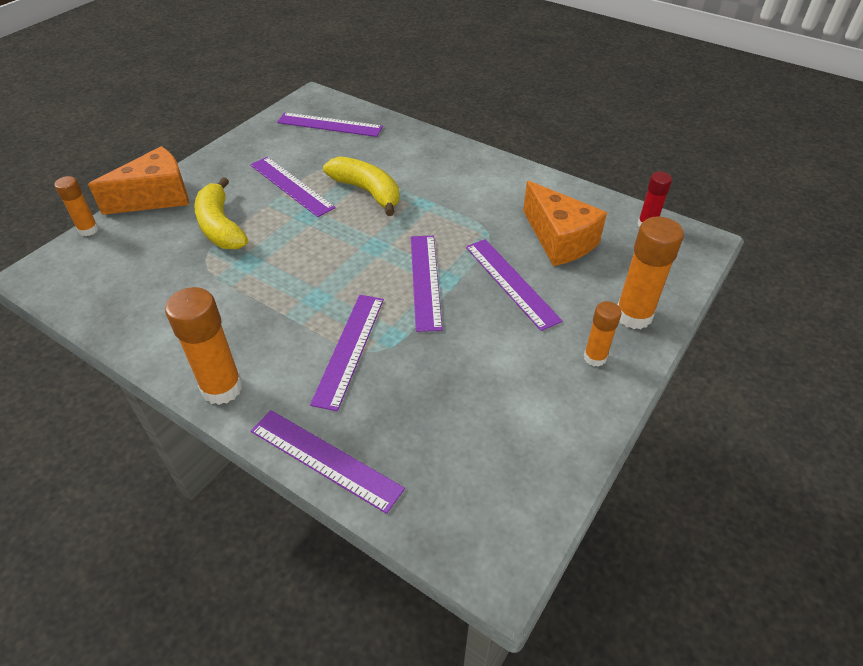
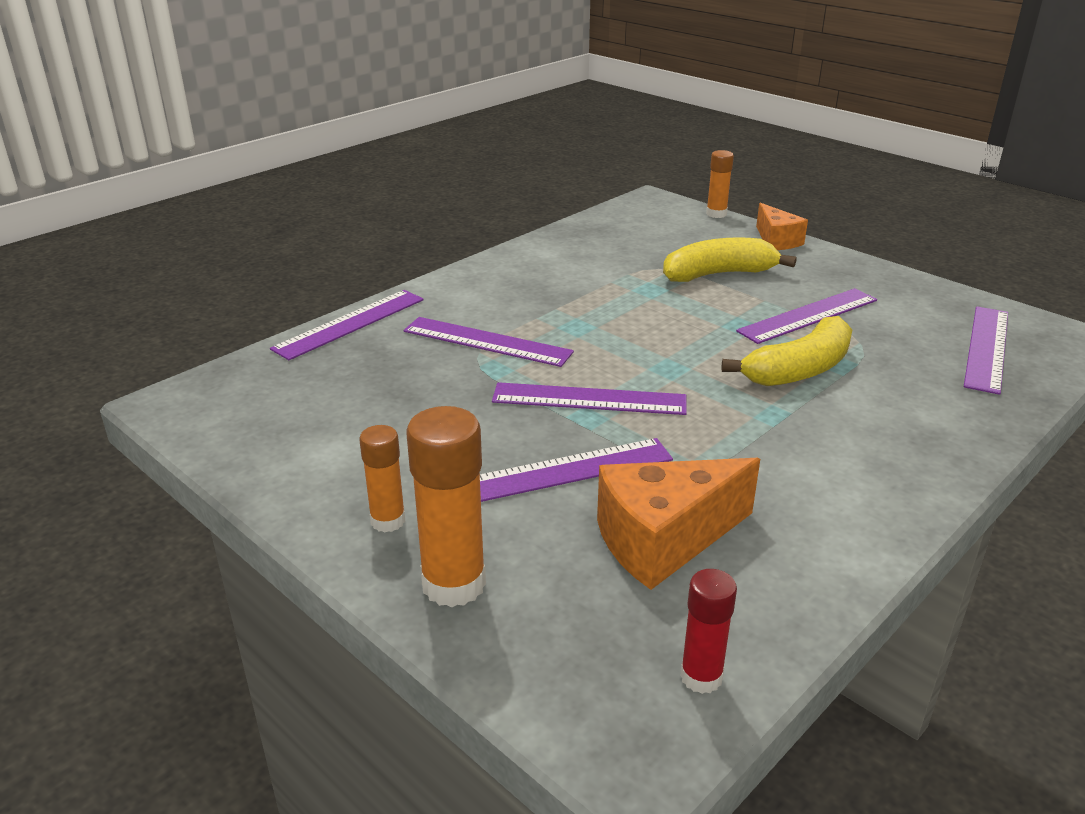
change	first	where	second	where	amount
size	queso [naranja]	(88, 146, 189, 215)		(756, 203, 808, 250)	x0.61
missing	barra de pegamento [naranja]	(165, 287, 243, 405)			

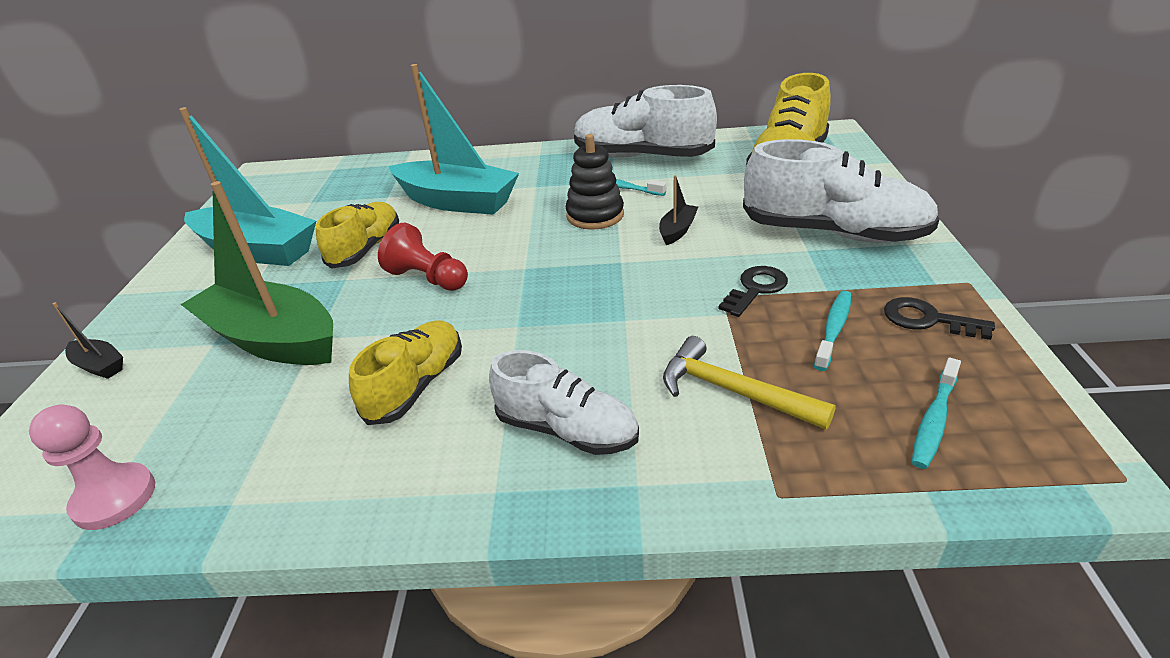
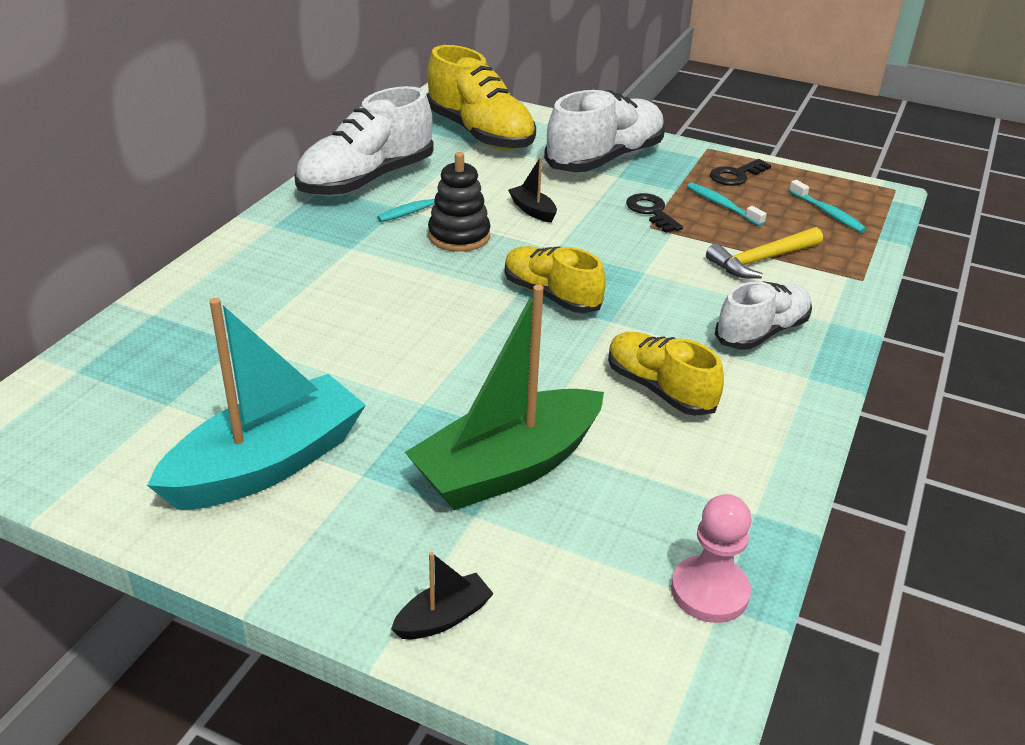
change	first	where	second	where	amount
missing	barco [turquesa]	(389, 64, 519, 215)			
relocated	zapato [amarillo]	(316, 202, 399, 269)		(504, 246, 605, 313)	
missing	peón [rojo]	(378, 223, 468, 291)			

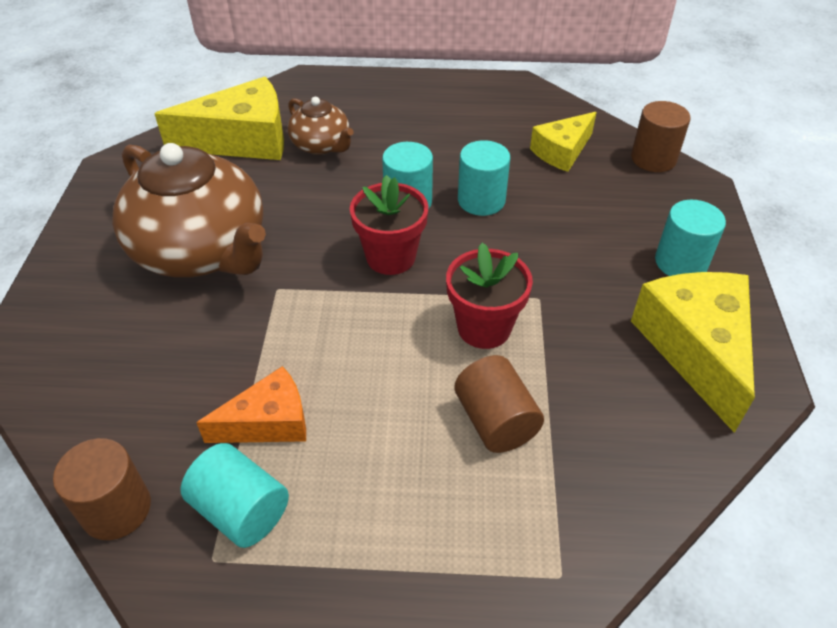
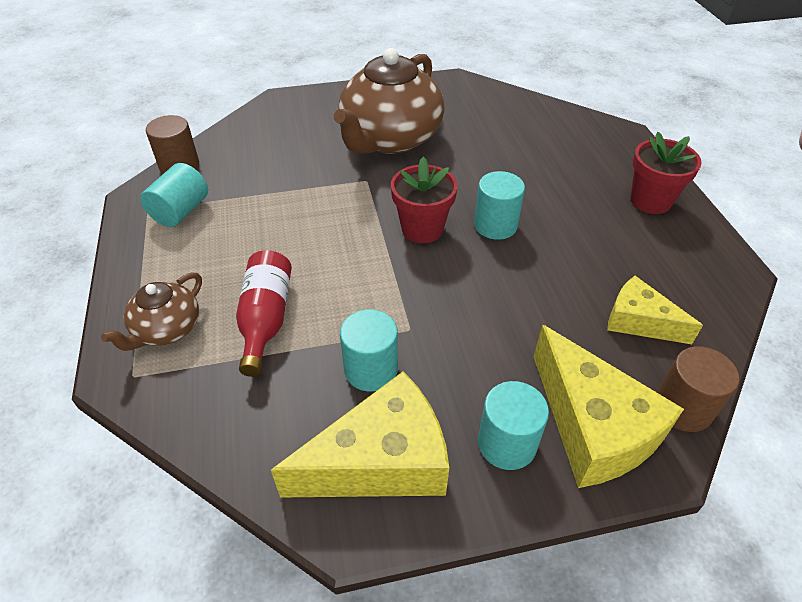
change	first	where	second	where	amount
relocated	queso [amarillo]	(155, 77, 284, 160)		(534, 325, 684, 488)	
relocated	tetera [marrón]	(288, 97, 354, 155)		(101, 272, 202, 351)	
relocated	cilindro [turquesa]	(458, 140, 510, 216)		(340, 309, 398, 392)	
relocated	maceta [rojo]	(446, 243, 533, 349)		(631, 132, 702, 214)	
exchanged	cilindro [marrón]	(454, 355, 544, 453)	botella [rojo]	(236, 250, 292, 377)	
missing	queso [naranja]	(196, 366, 306, 443)			

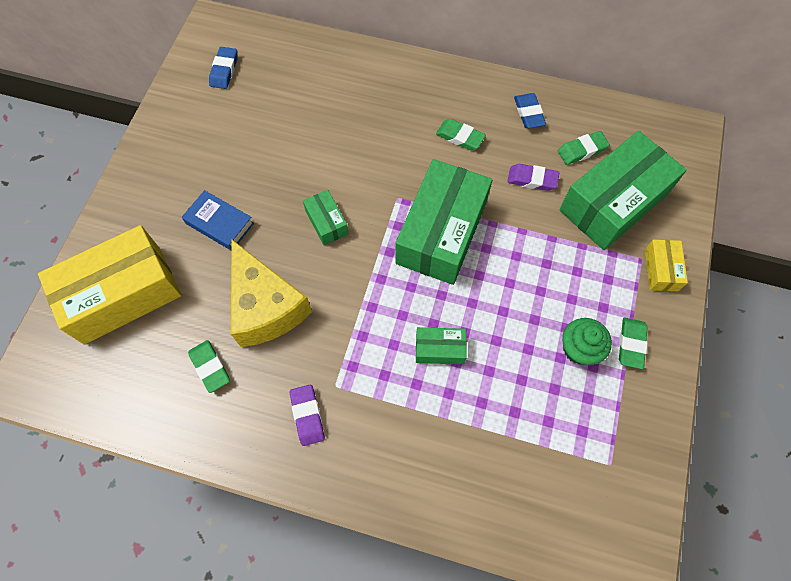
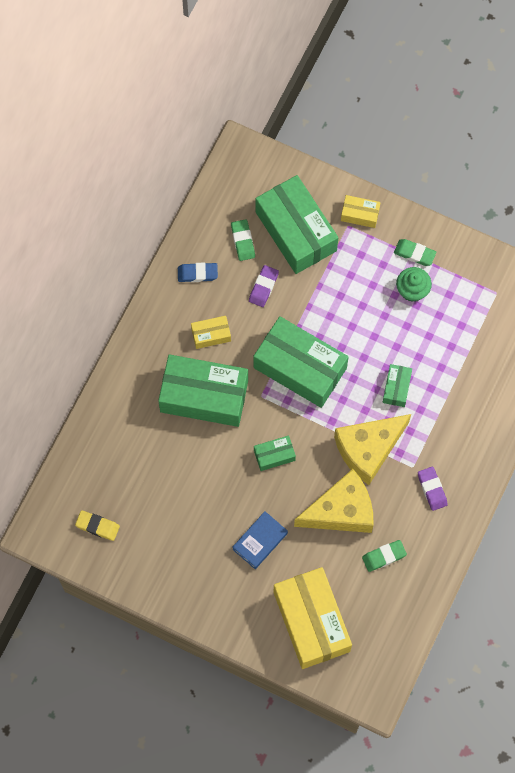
change	first	where	second	where	amount
colour	goma de borrar [azul]	(209, 47, 237, 89)	goma de borrar [amarillo]	(75, 510, 120, 541)	
exchanged	goma de borrar [verde]	(436, 119, 486, 150)	caja [amarillo]	(191, 316, 231, 349)	
spun	goma de borrar [morado]	(290, 385, 325, 446)		(418, 467, 448, 511)	75 degrees clockwise
appeared			caja [verde]	(158, 354, 248, 427)	
appeared			queso [amarillo]	(334, 414, 411, 485)	

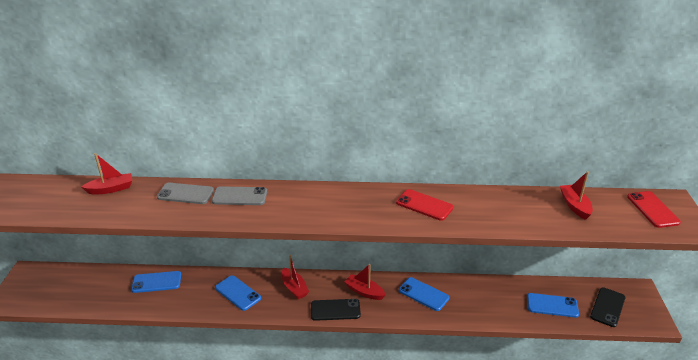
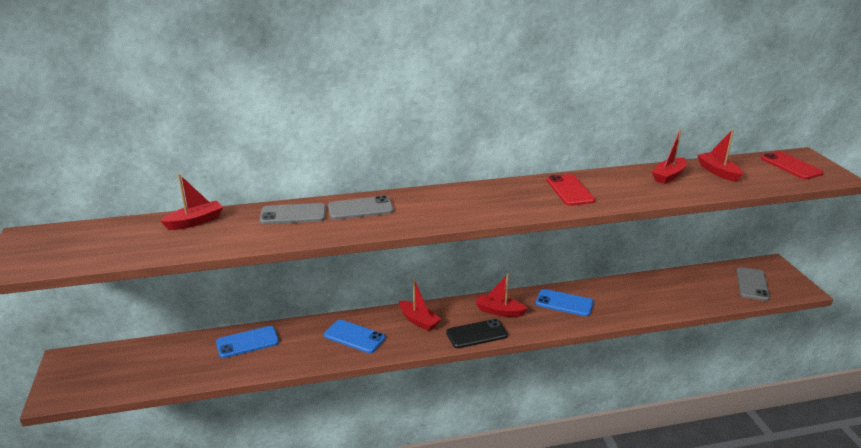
change	first	where	second	where	amount
spun	móvil [rojo]	(396, 189, 453, 221)		(547, 174, 595, 206)	60 degrees clockwise
colour	móvil [negro]	(590, 287, 625, 327)	móvil [gris]	(736, 267, 770, 301)	
missing	móvil [azul]	(527, 293, 579, 318)			
appeared			barco [rojo]	(652, 129, 687, 184)	

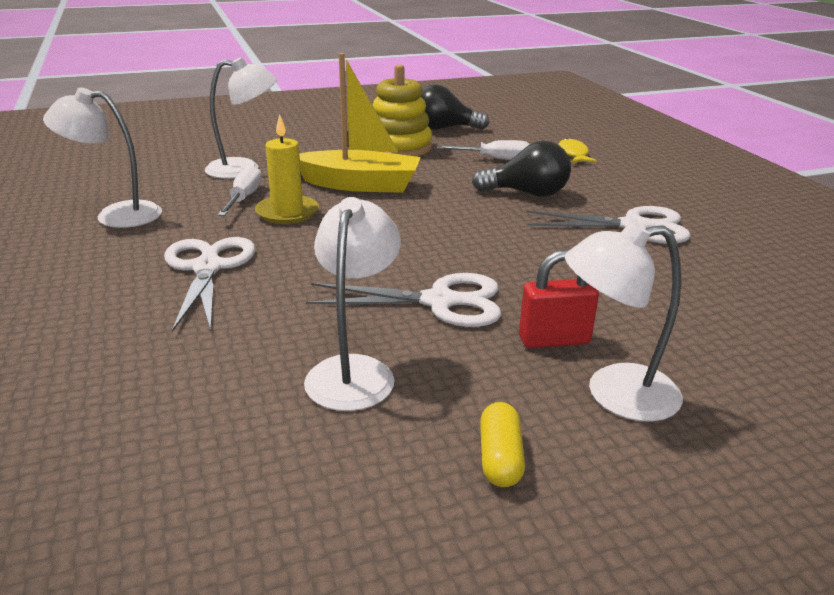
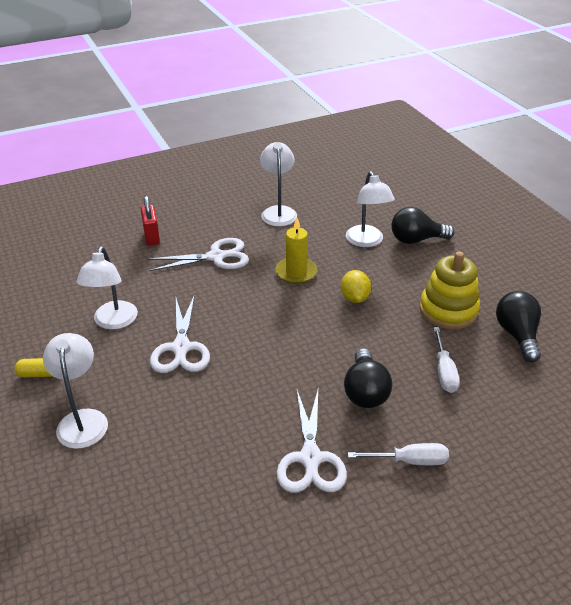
change	first	where	second	where	amount
exchanged	barco [amarillo]	(299, 53, 421, 193)	limón [amarillo]	(341, 270, 371, 303)	
missing	pez [amarillo]	(559, 138, 597, 163)			
relocated	destornillador [blanco]	(218, 165, 262, 216)		(348, 443, 449, 465)	
spun	lámpara [blanco]	(304, 197, 401, 411)		(77, 247, 138, 330)	90 degrees clockwise
relocated	candado [rojo]	(519, 249, 599, 348)		(141, 196, 160, 246)	
appeared			bombilla [negro]	(392, 207, 455, 244)	

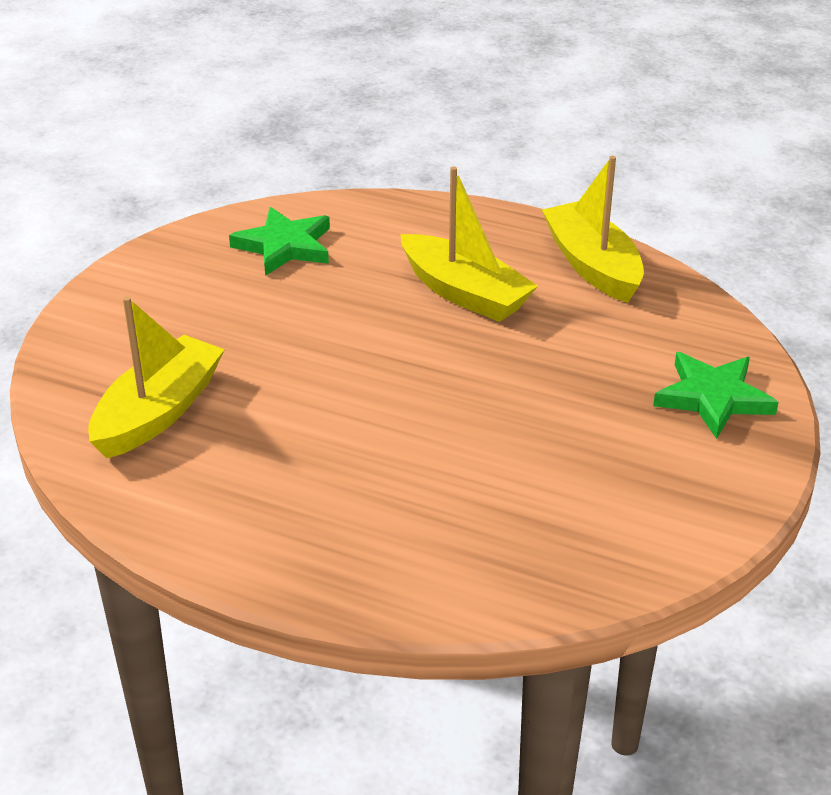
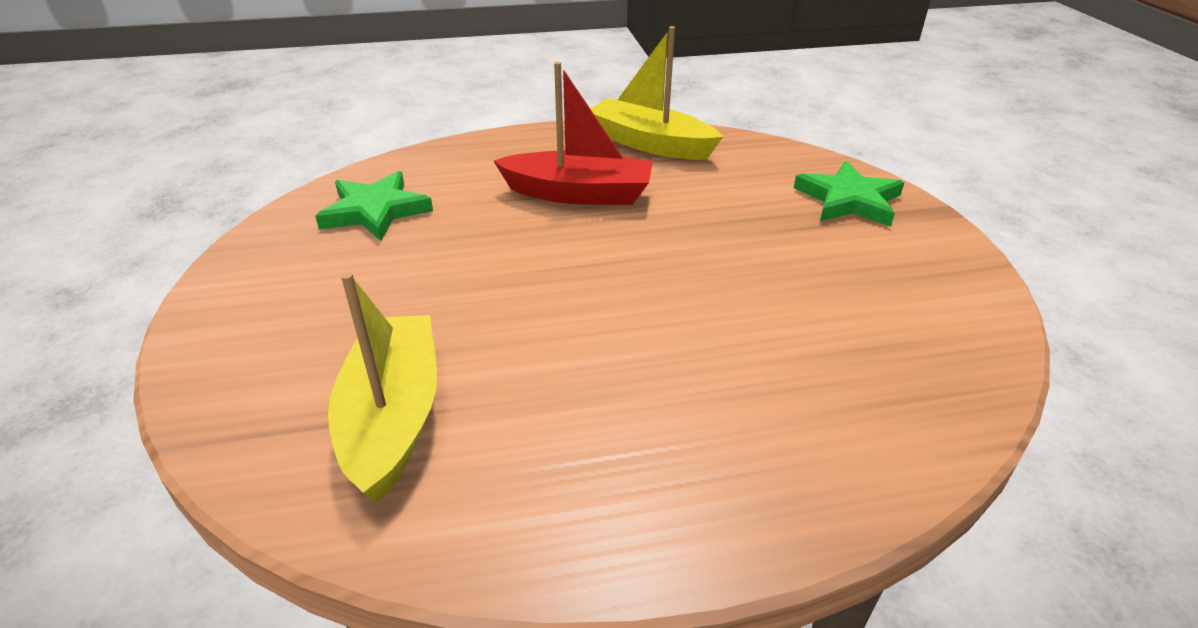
change	first	where	second	where	amount
colour	barco [amarillo]	(400, 167, 538, 322)	barco [rojo]	(493, 62, 653, 205)	

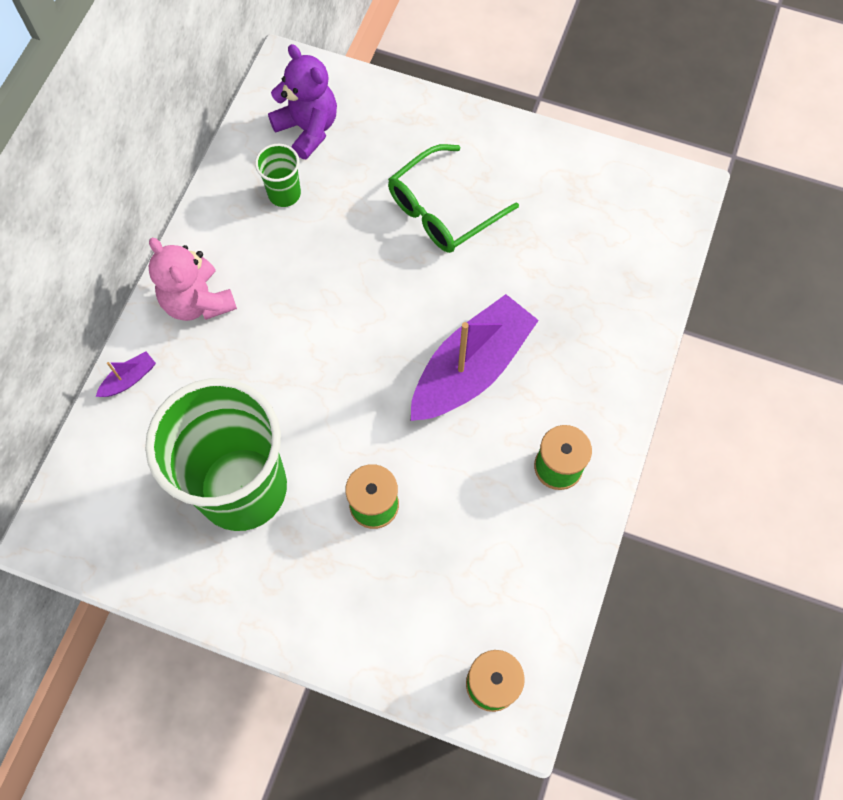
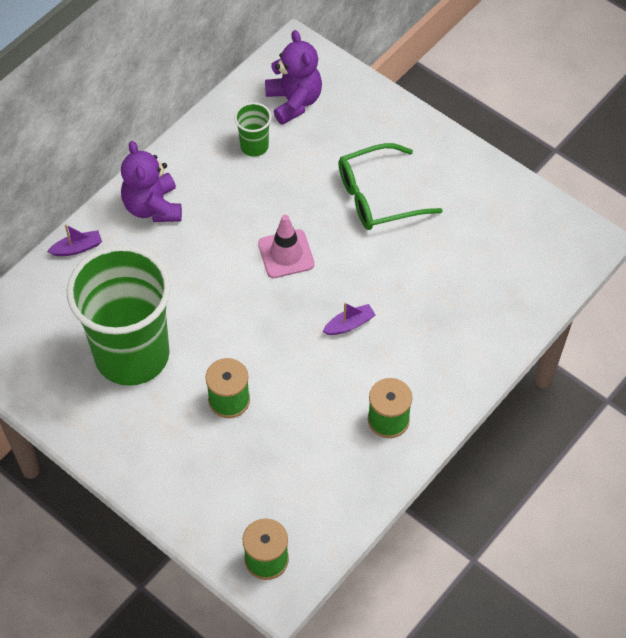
change	first	where	second	where	amount
colour	osito [rosa]	(149, 237, 237, 321)	osito [morado]	(121, 141, 182, 222)	
size	barco [morado]	(411, 294, 539, 421)		(323, 303, 376, 335)	x0.40
appeared			cono de tráfico [rosa]	(258, 215, 315, 278)	

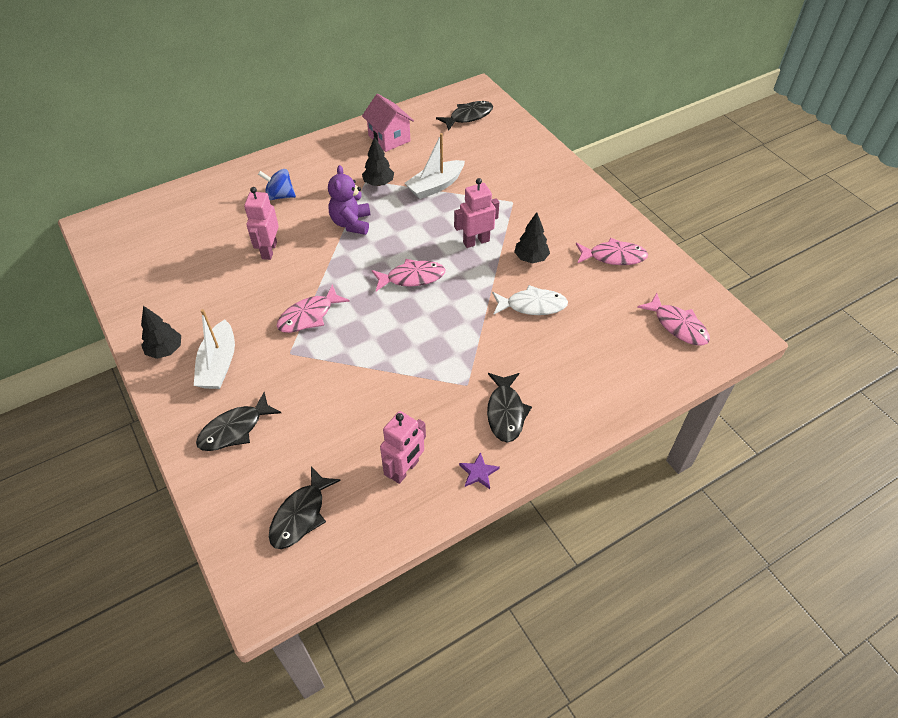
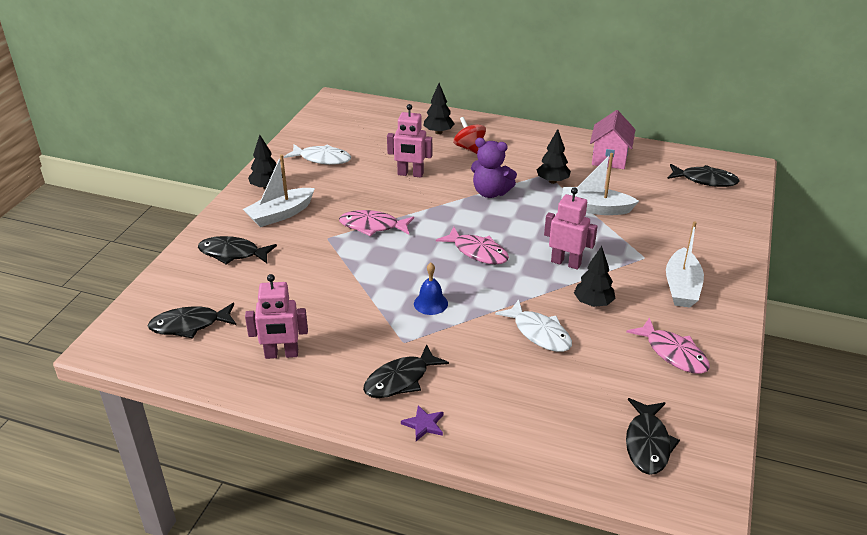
change	first	where	second	where	amount
spun	osito [morado]	(328, 165, 370, 235)		(471, 138, 517, 198)	120 degrees counterclockwise
colour	peonza [azul]	(258, 169, 296, 200)	peonza [rojo]	(453, 117, 486, 154)	
spun	robot [rosa]	(244, 187, 279, 260)		(387, 104, 432, 178)	135 degrees counterclockwise
colour	pez [rosa]	(637, 292, 710, 346)	pez [negro]	(626, 398, 680, 475)	
relocated	estrella [morado]	(459, 452, 500, 489)		(401, 405, 444, 441)	
appeared			árbol [negro]	(423, 83, 454, 134)	
appeared			pez [blanco]	(284, 144, 351, 165)	
appeared			barco [blanco]	(666, 221, 704, 308)	
appeared			campana [azul]	(414, 263, 448, 315)	

